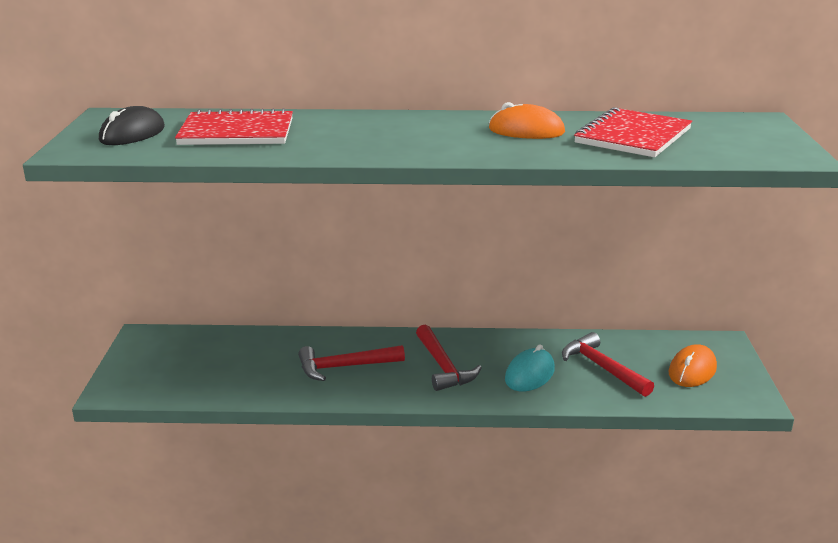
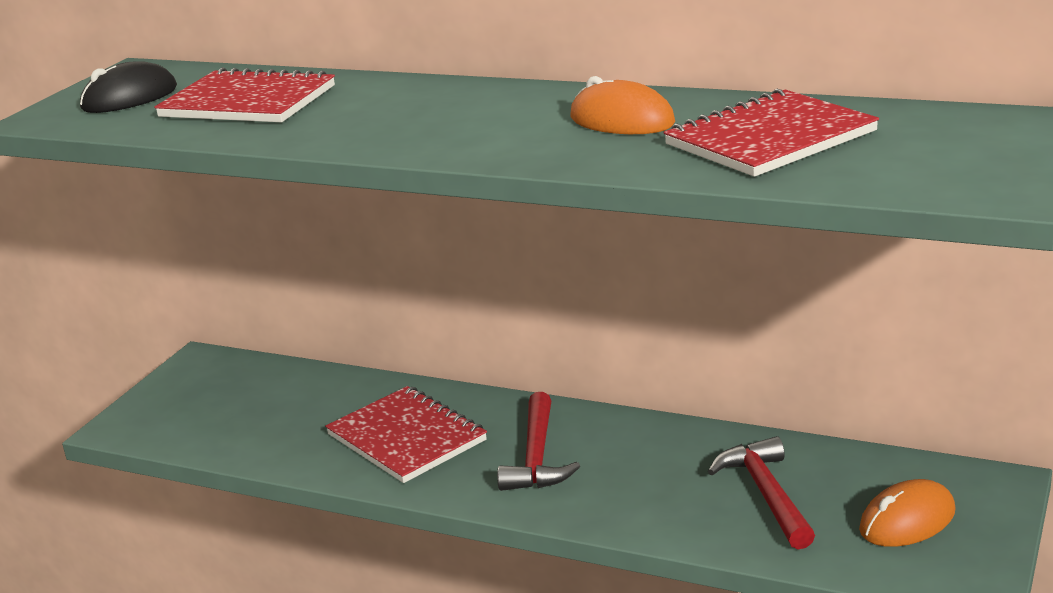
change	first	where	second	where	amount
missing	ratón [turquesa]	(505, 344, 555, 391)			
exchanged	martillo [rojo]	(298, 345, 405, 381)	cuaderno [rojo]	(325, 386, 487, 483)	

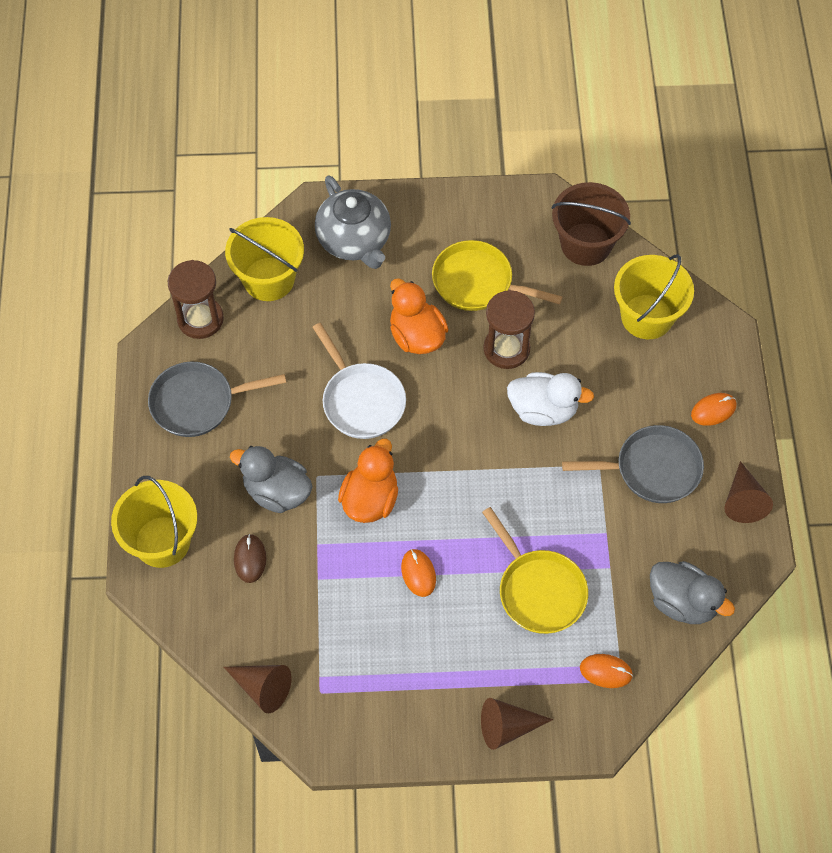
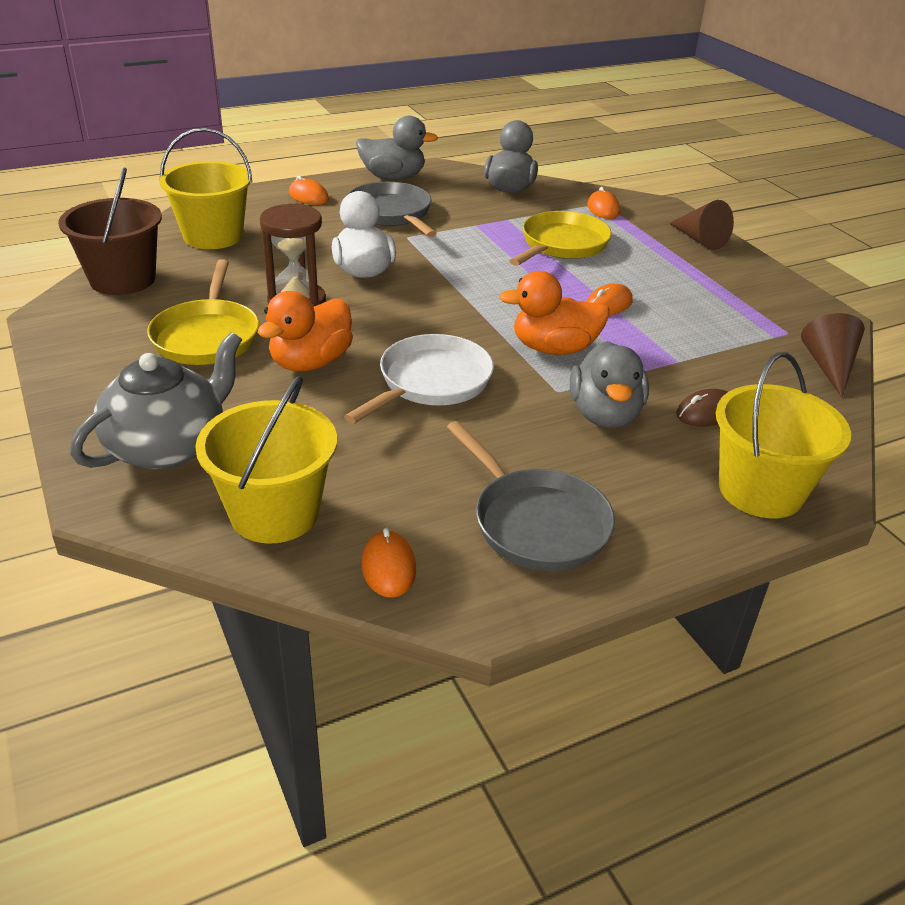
change	first	where	second	where	amount
exchanged	reloj de arena [marrón]	(168, 260, 224, 339)	ratón [naranja]	(362, 528, 416, 598)	
exchanged	cono [marrón]	(724, 461, 773, 523)	pato [gris]	(356, 116, 438, 180)	

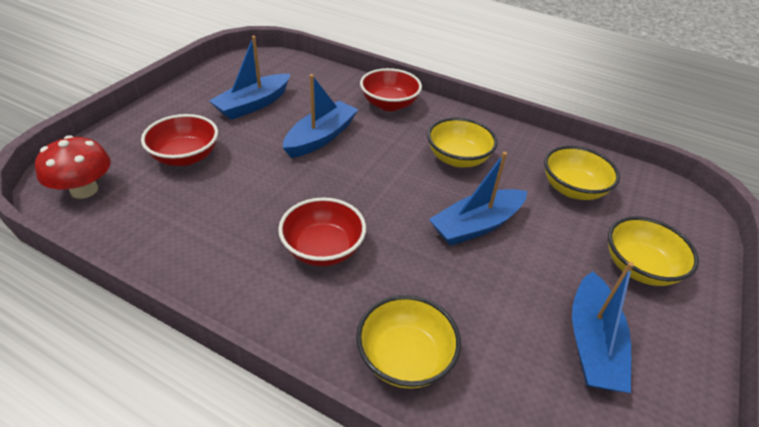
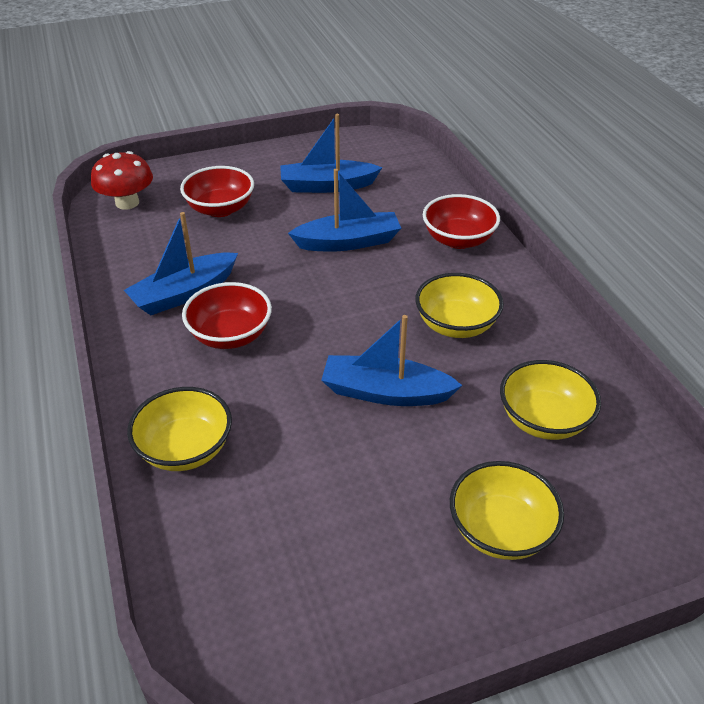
change	first	where	second	where	amount
relocated	barco [azul]	(572, 262, 634, 393)		(124, 212, 238, 315)	

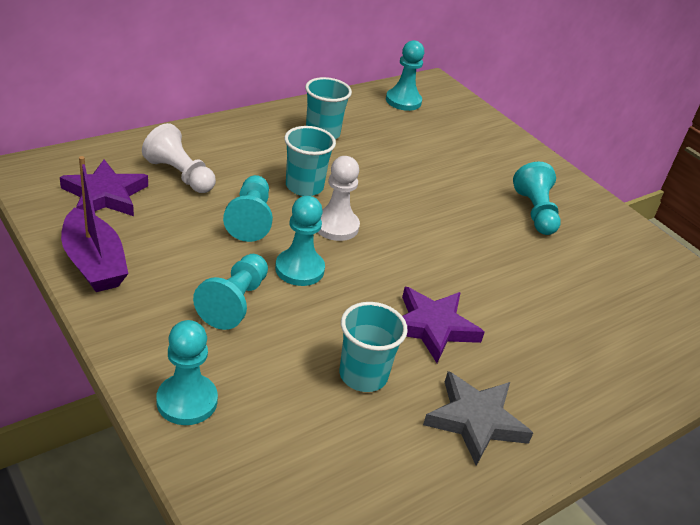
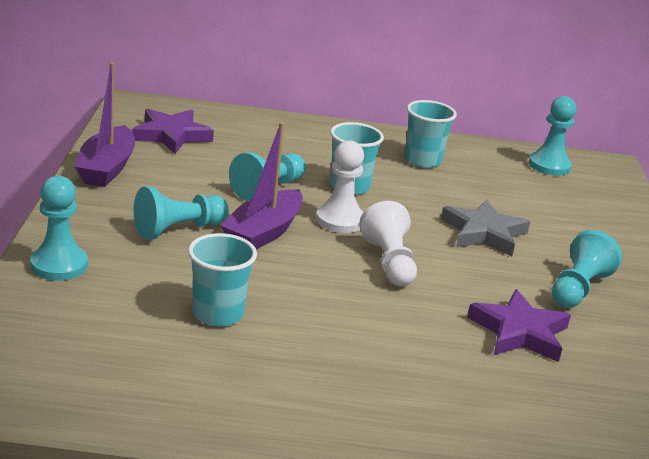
change	first	where	second	where	amount
relocated	peón [blanco]	(142, 123, 216, 193)		(359, 201, 417, 287)	
exchanged	peón [turquesa]	(275, 196, 325, 286)	barco [morado]	(220, 122, 303, 249)	
relocated	estrella [morado]	(402, 287, 485, 363)		(467, 289, 571, 362)	
relocated	estrella [gris]	(423, 371, 533, 466)		(441, 200, 531, 256)	

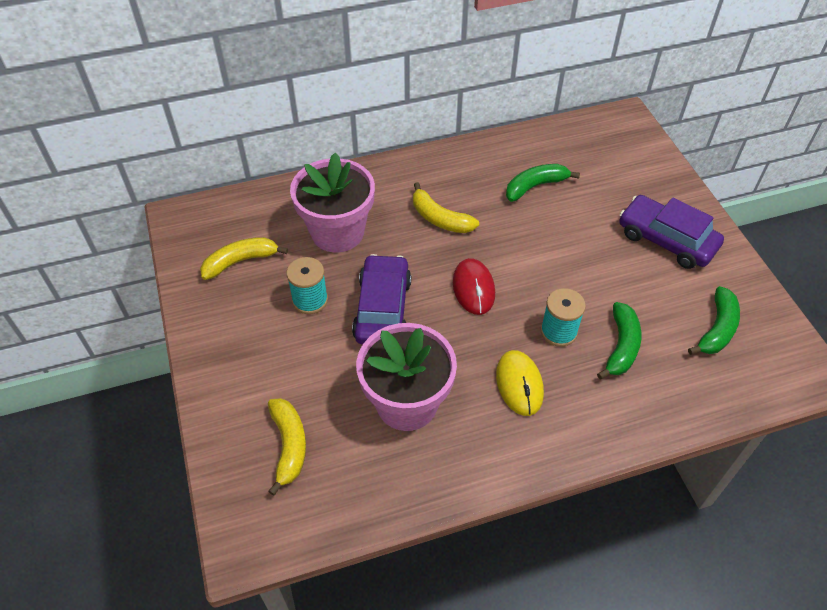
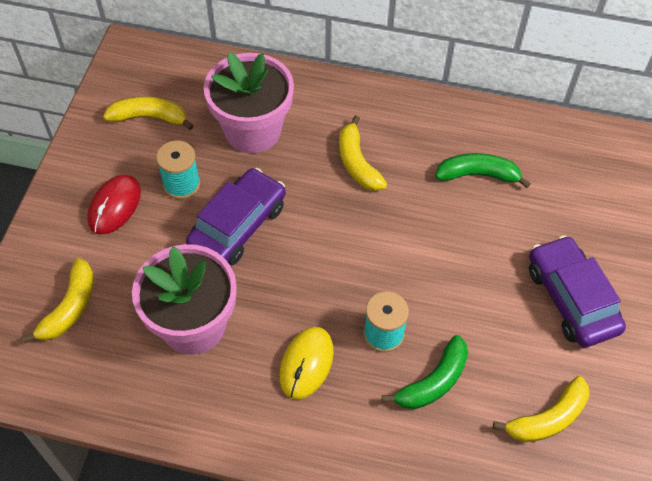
change	first	where	second	where	amount
relocated	ratón [rojo]	(453, 258, 495, 315)		(87, 175, 141, 235)	
colour	plátano [verde]	(688, 286, 740, 355)	plátano [amarillo]	(493, 376, 589, 442)	

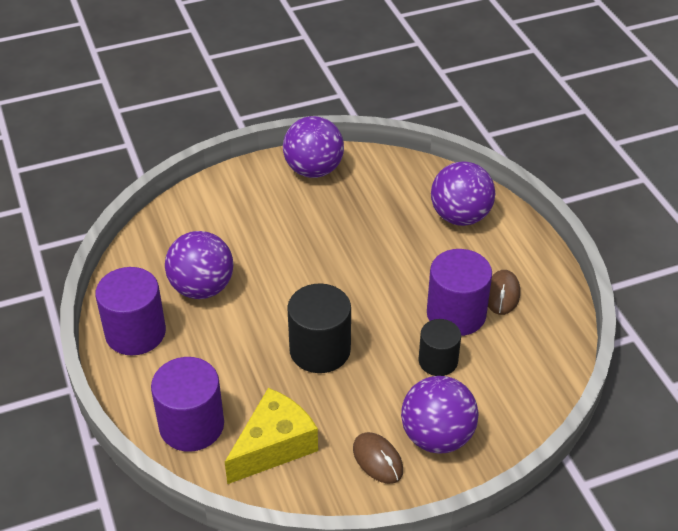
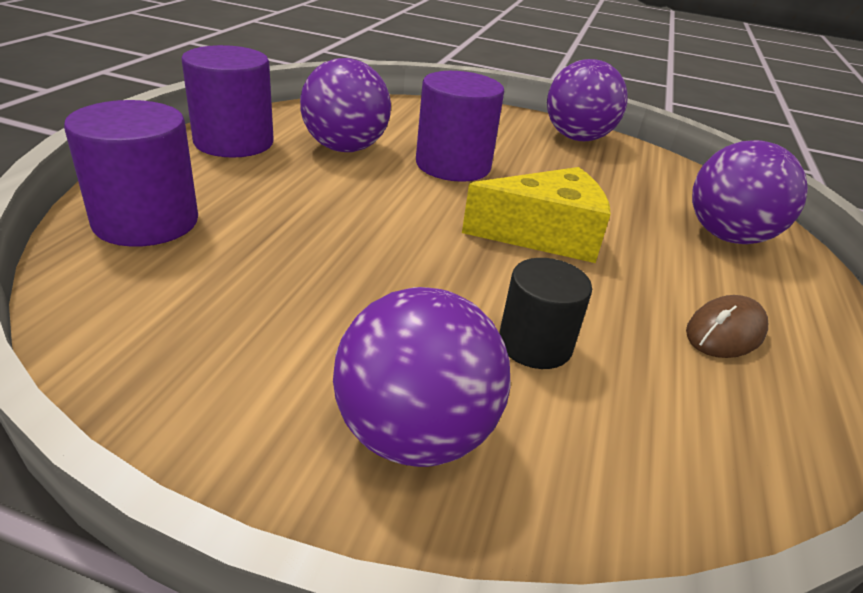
change	first	where	second	where	amount
relocated	cilindro [morado]	(427, 249, 492, 336)		(416, 71, 504, 182)	
missing	cilindro [negro]	(287, 283, 351, 373)			
relocated	queso [amarillo]	(225, 388, 318, 484)		(462, 167, 611, 263)	
missing	ratón [marrón]	(353, 432, 403, 484)			

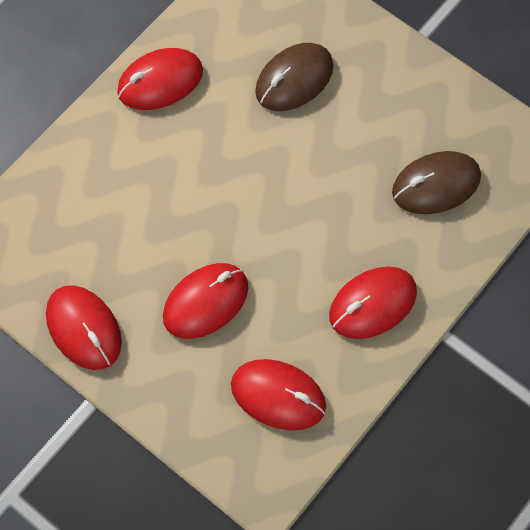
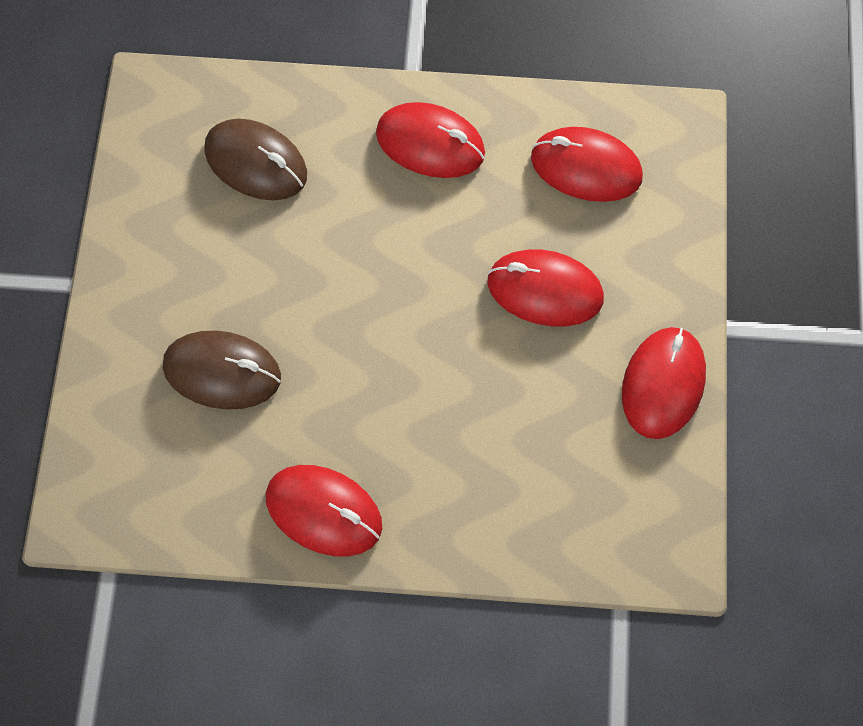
change	first	where	second	where	amount
spun	ratón [rojo]	(231, 359, 326, 430)		(531, 127, 643, 202)	60 degrees counterclockwise

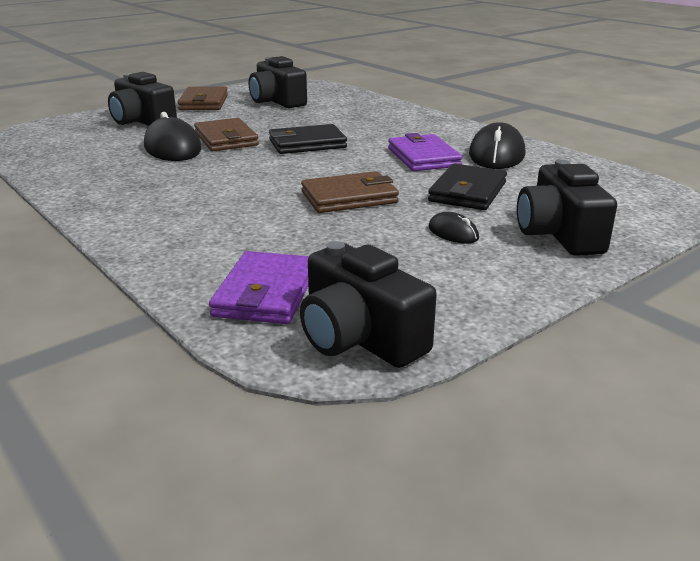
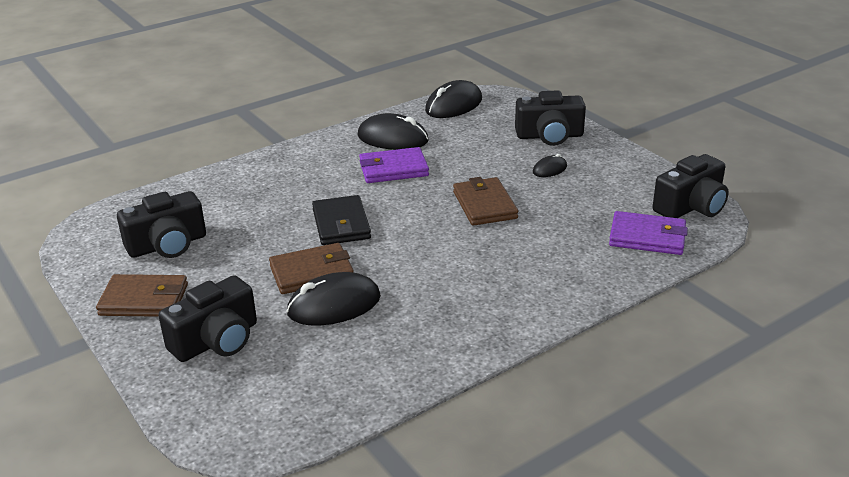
change	first	where	second	where	amount
missing	cartera [negro]	(428, 164, 507, 210)			
appeared			ratón [negro]	(425, 80, 482, 118)	

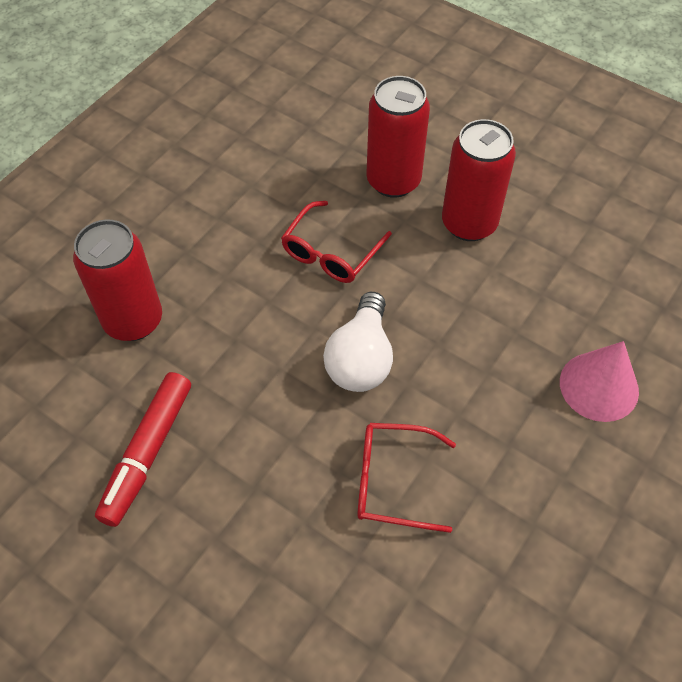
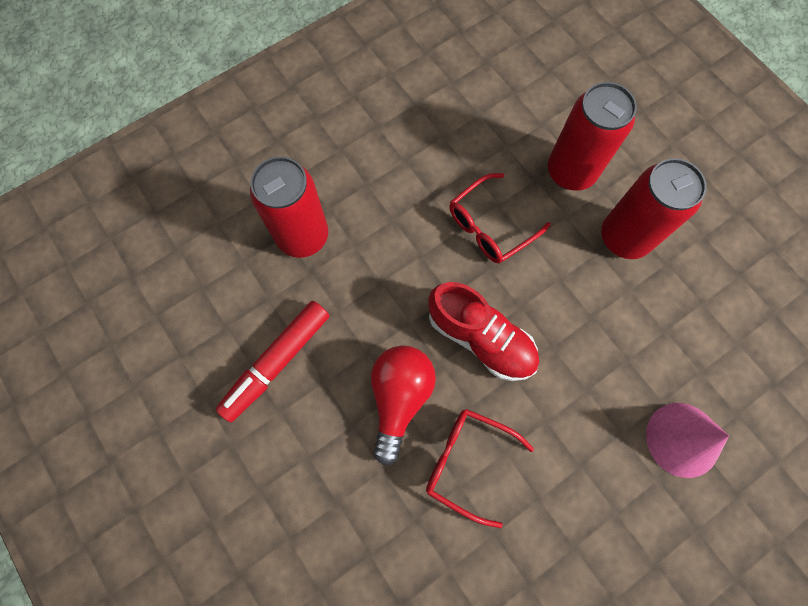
change	first	where	second	where	amount
exchanged	bombilla [blanco]	(323, 292, 393, 392)	zapato [rojo]	(428, 282, 539, 381)	
appeared			bombilla [rojo]	(371, 345, 436, 465)	

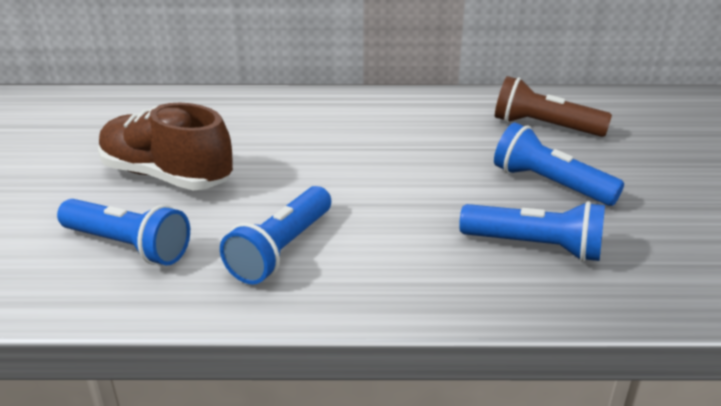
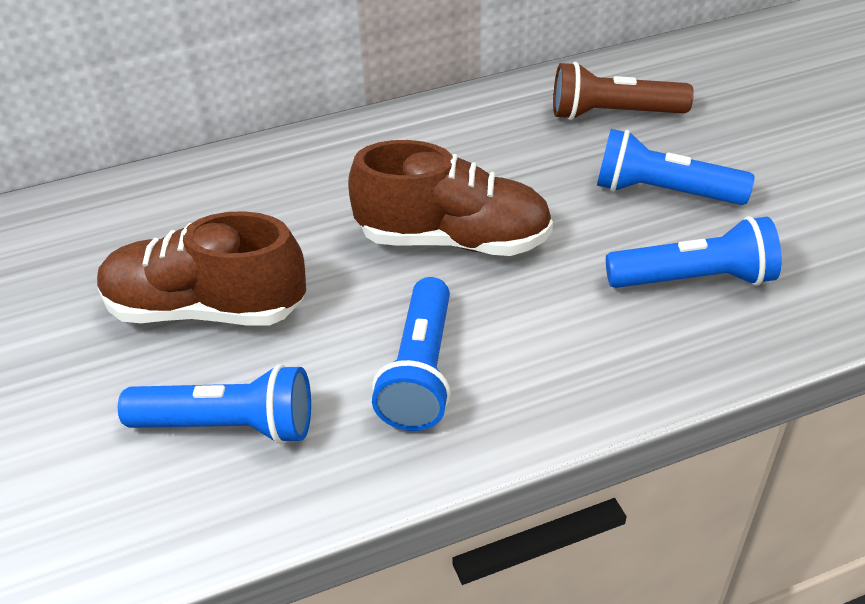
change	first	where	second	where	amount
appeared			zapato [marrón]	(348, 140, 553, 256)	

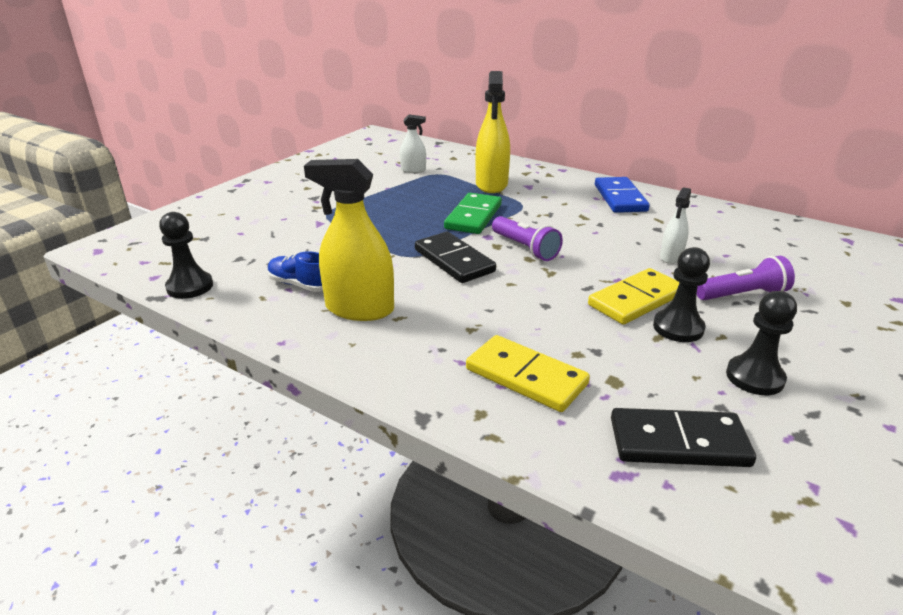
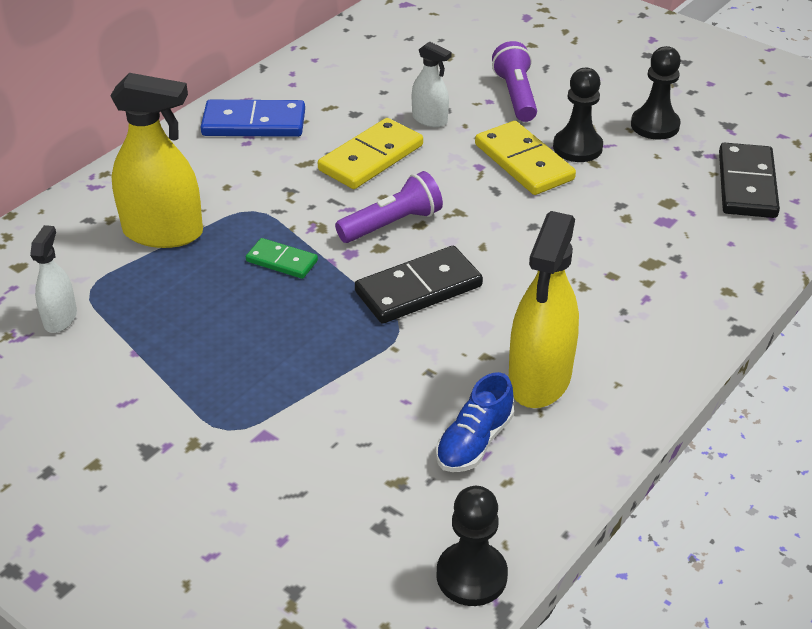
change	first	where	second	where	amount
size	ficha de dominó [verde]	(444, 193, 502, 234)		(246, 238, 318, 279)	x0.58
relocated	ficha de dominó [amarillo]	(466, 335, 590, 412)		(318, 118, 423, 189)	

